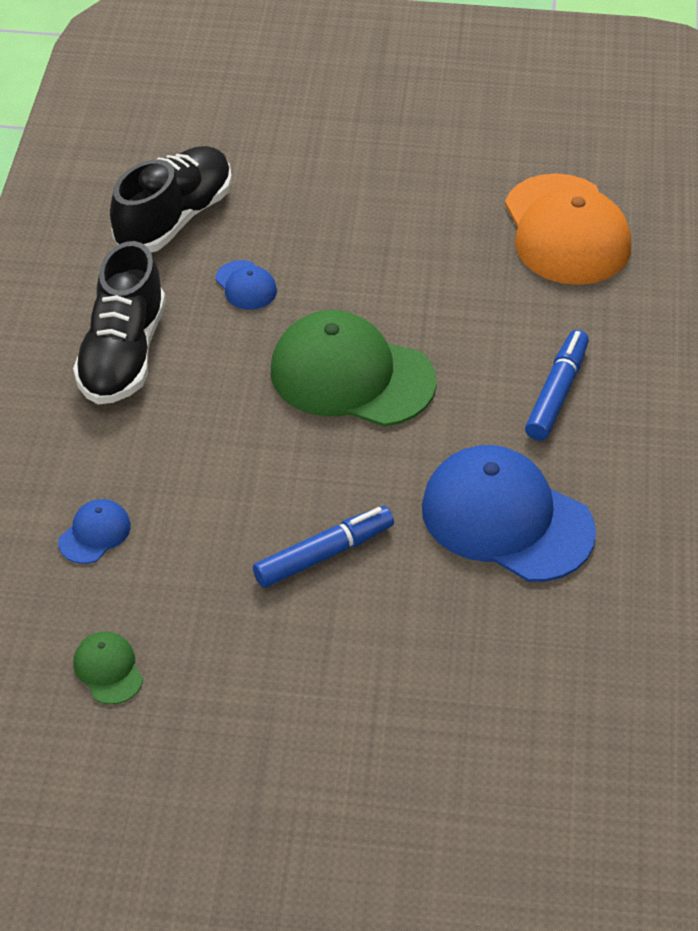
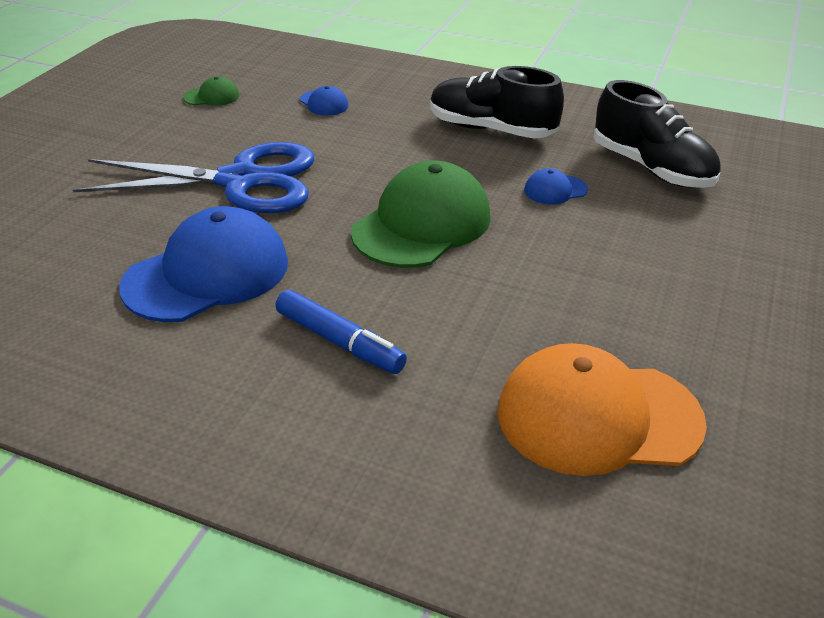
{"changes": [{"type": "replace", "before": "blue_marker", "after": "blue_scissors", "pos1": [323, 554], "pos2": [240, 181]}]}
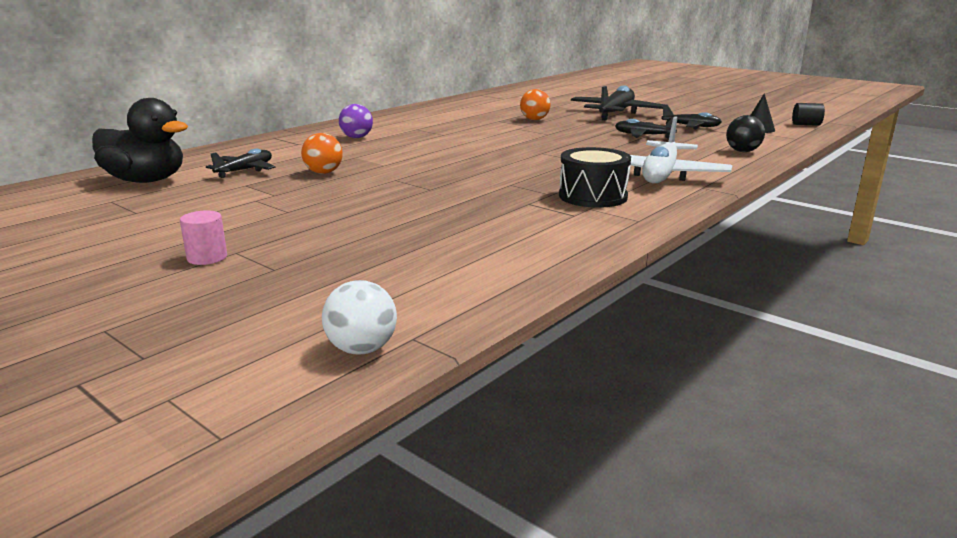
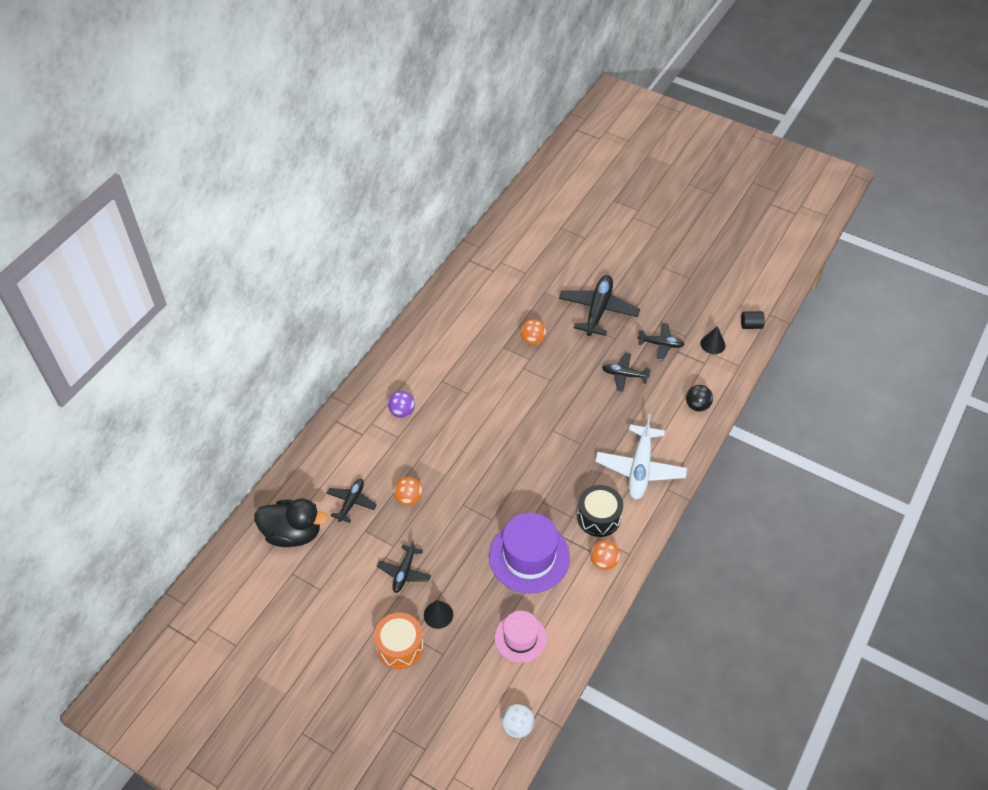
{"changes": [{"type": "replace", "before": "pink_cylinder", "after": "orange_drum", "pos1": [207, 257], "pos2": [400, 646]}, {"type": "insert", "after": "black_plane", "pos2": [404, 572]}, {"type": "insert", "after": "black_cone", "pos2": [438, 615]}, {"type": "insert", "after": "purple_hat", "pos2": [529, 557]}, {"type": "insert", "after": "pink_hat", "pos2": [520, 638]}, {"type": "insert", "after": "orange_ball", "pos2": [604, 562]}]}
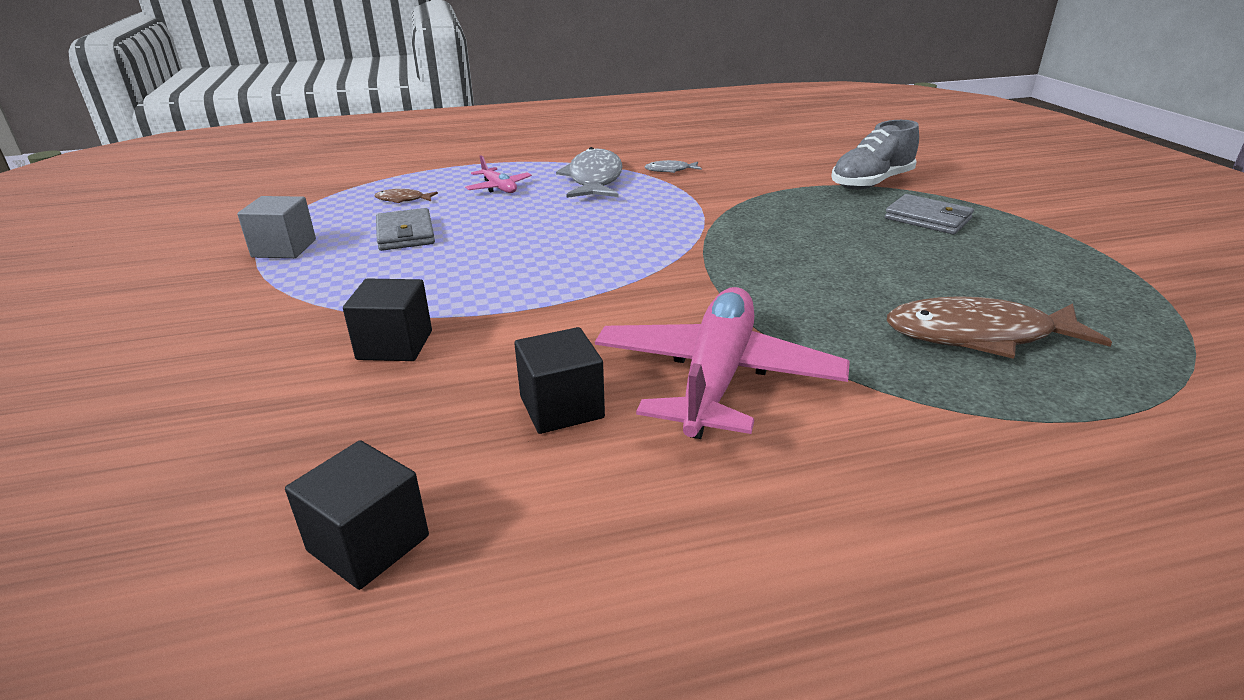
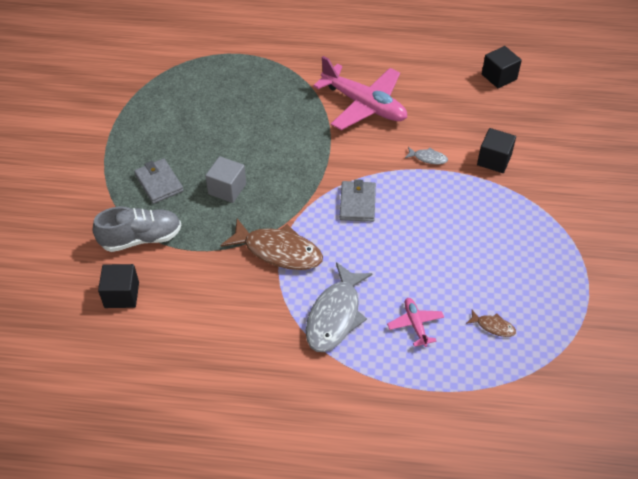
{"changes": [{"type": "move", "before": "grey_cube", "pos1": [284, 248], "pos2": [227, 189]}, {"type": "move", "before": "grey_wallet", "pos1": [405, 234], "pos2": [357, 203]}, {"type": "move", "before": "black_cube", "pos1": [561, 407], "pos2": [121, 295]}, {"type": "rotate", "before": "pink_plane", "pos1": [716, 377], "pos2": [364, 105], "turn": -90}, {"type": "move", "before": "grey_fish", "pos1": [670, 170], "pos2": [428, 158]}, {"type": "move", "before": "brown_fish", "pos1": [979, 335], "pos2": [278, 251]}]}
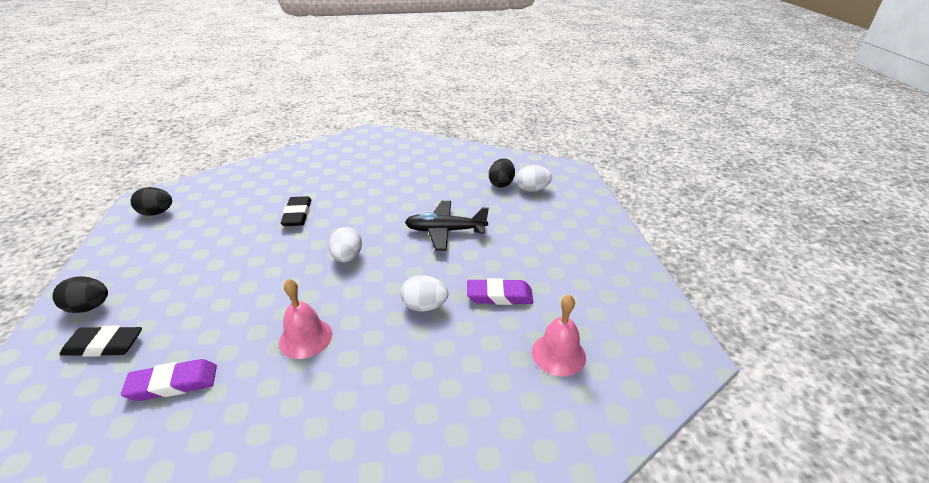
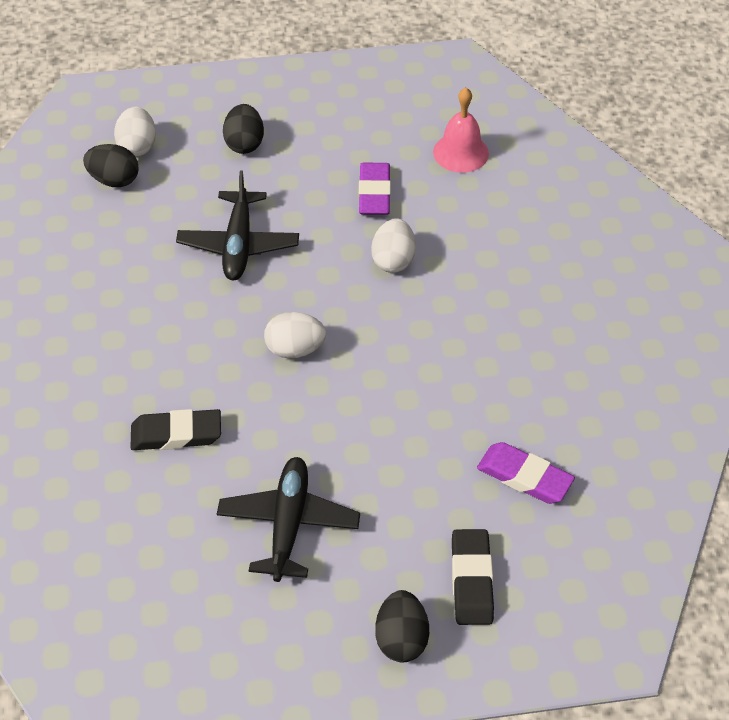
{"changes": [{"type": "rotate", "before": "purple_eraser", "pos1": [173, 383], "pos2": [524, 477], "turn": -45}, {"type": "move", "before": "black_egg", "pos1": [157, 213], "pos2": [244, 143]}, {"type": "delete", "before": "pink_bell", "pos1": [305, 338]}, {"type": "insert", "after": "black_plane", "pos2": [288, 524]}]}
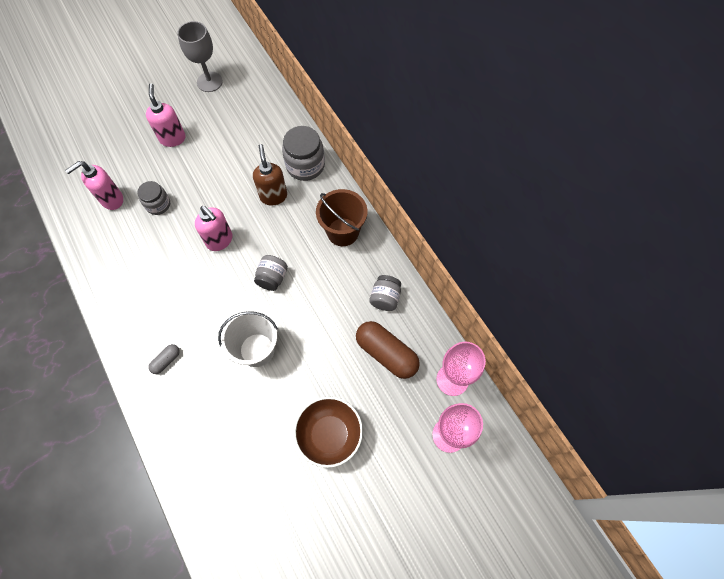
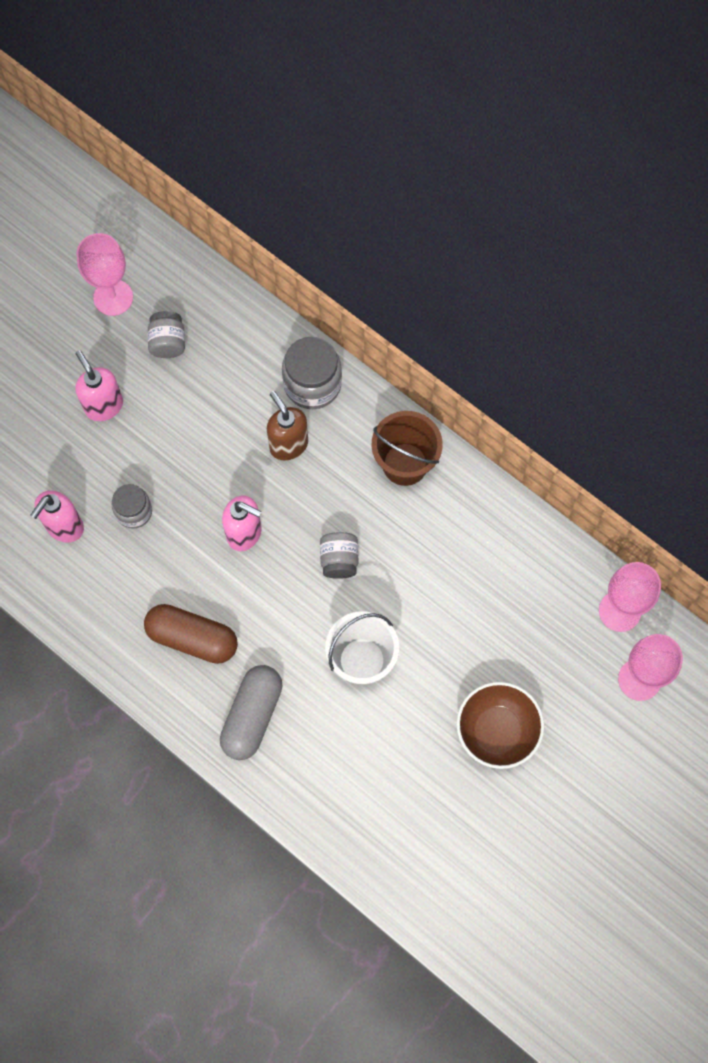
{"changes": [{"type": "resize", "before": "grey_capsule", "pos1": [166, 361], "pos2": [252, 716], "scale": 2.06}, {"type": "recolor", "before": "grey_goblet", "after": "pink_goblet", "pos1": [209, 82], "pos2": [113, 297]}, {"type": "move", "before": "brown_capsule", "pos1": [386, 353], "pos2": [192, 638]}, {"type": "move", "before": "grey_jar", "pos1": [385, 298], "pos2": [168, 342]}]}
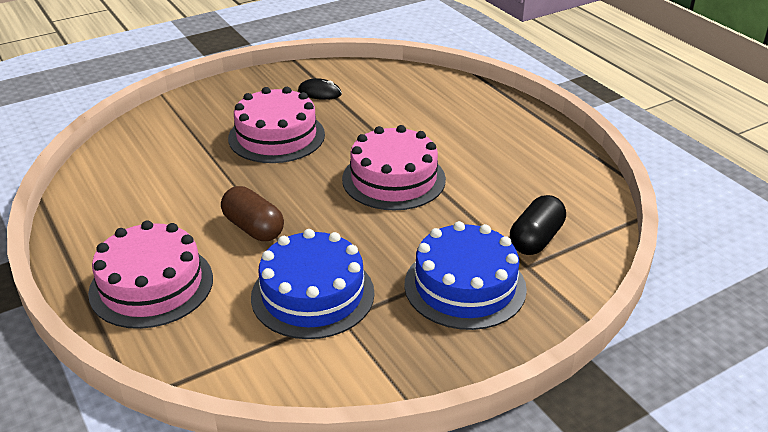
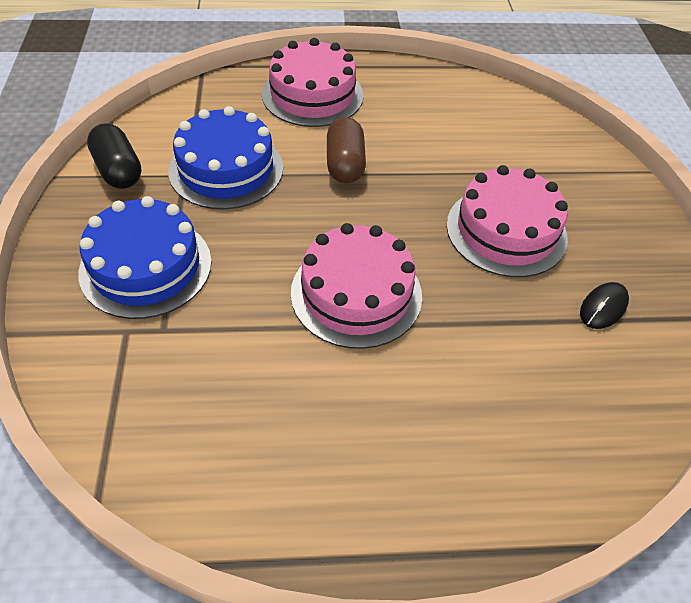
{"changes": [{"type": "rotate", "before": "brown_capsule", "pos1": [253, 228], "pos2": [345, 164], "turn": -75}, {"type": "move", "before": "black_capsule", "pos1": [536, 239], "pos2": [118, 170]}]}
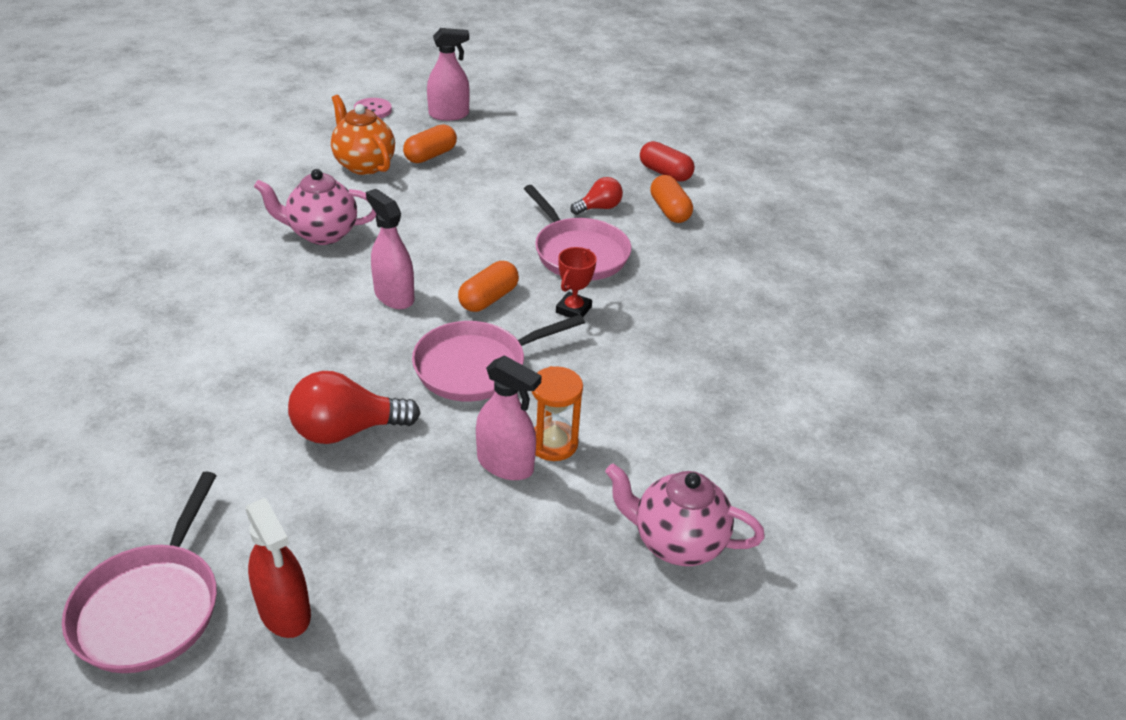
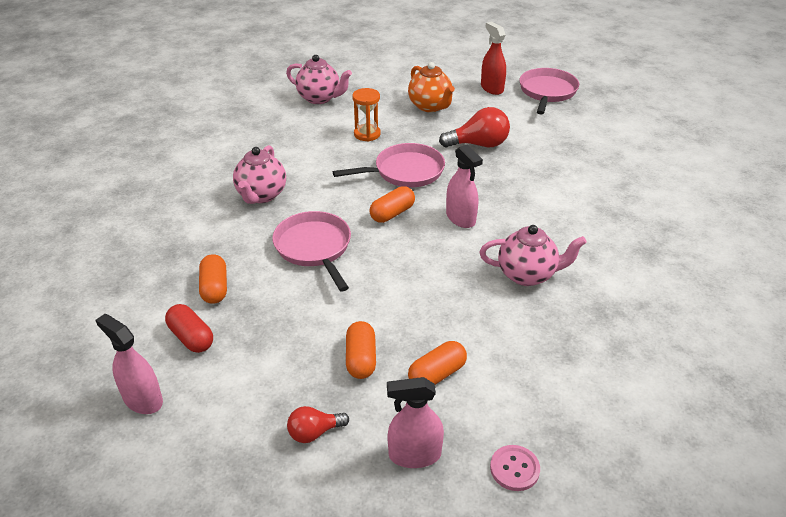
{"changes": [{"type": "move", "before": "orange_teapot", "pos1": [364, 165], "pos2": [430, 106]}, {"type": "move", "before": "pink_spray_bottle", "pos1": [505, 464], "pos2": [143, 399]}, {"type": "delete", "before": "red_trophy", "pos1": [573, 310]}, {"type": "move", "before": "red_light_bulb", "pos1": [599, 208], "pos2": [314, 432]}, {"type": "insert", "after": "pink_teapot", "pos2": [261, 195]}, {"type": "insert", "after": "orange_capsule", "pos2": [361, 359]}]}
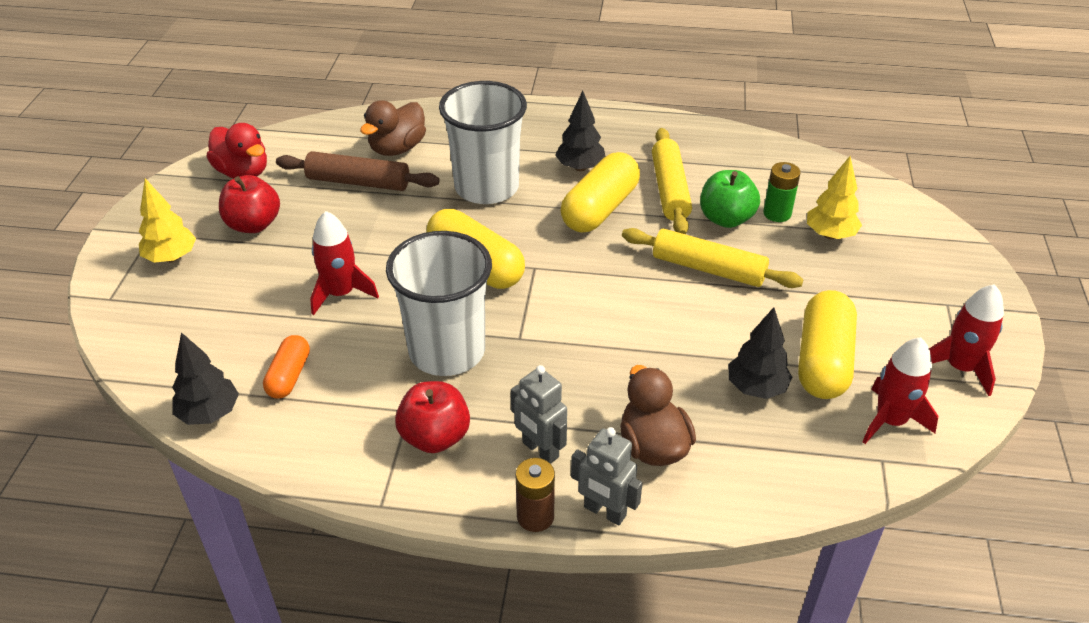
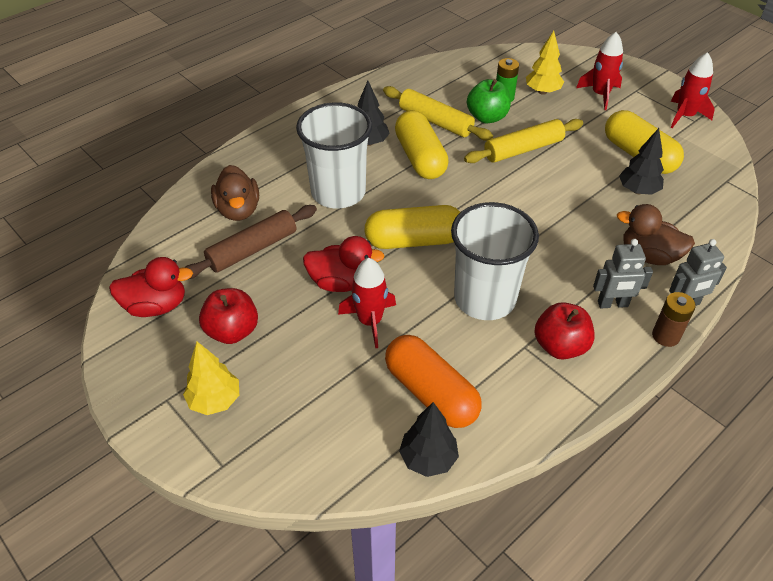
{"changes": [{"type": "resize", "before": "orange_capsule", "pos1": [289, 376], "pos2": [431, 393], "scale": 1.76}, {"type": "move", "before": "red_rocket", "pos1": [890, 420], "pos2": [600, 95]}, {"type": "insert", "after": "red_duck", "pos2": [341, 282]}]}
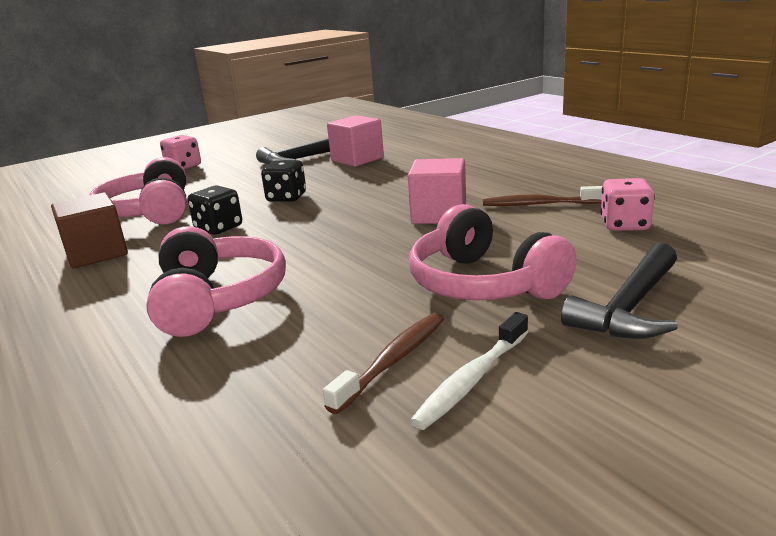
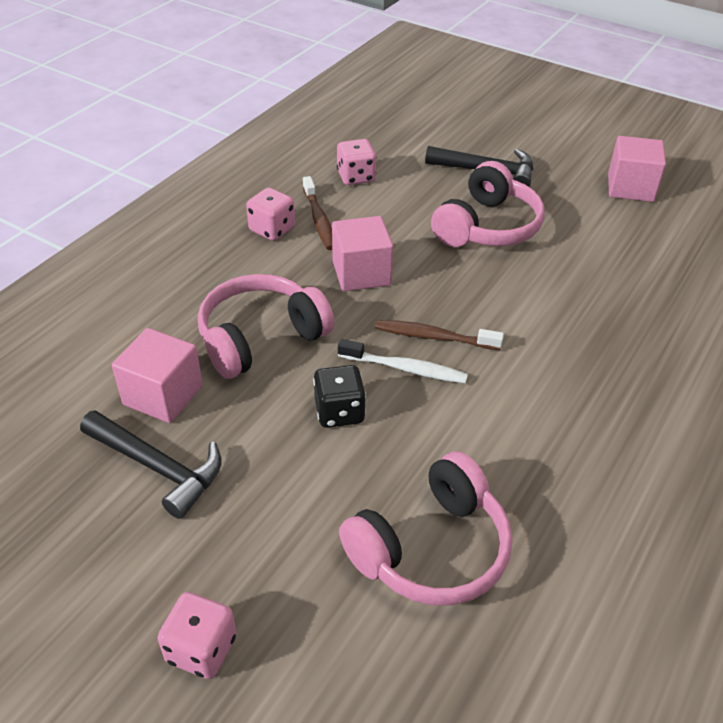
{"changes": [{"type": "delete", "before": "brown_cube", "pos1": [96, 253]}, {"type": "move", "before": "pink_headphones", "pos1": [218, 299], "pos2": [260, 338]}, {"type": "delete", "before": "black_dice", "pos1": [219, 228]}, {"type": "move", "before": "brown_toothbrush", "pos1": [393, 360], "pos2": [434, 337]}, {"type": "move", "before": "white_toothbrush", "pos1": [471, 380], "pos2": [405, 368]}, {"type": "insert", "after": "pink_dice", "pos2": [272, 229]}, {"type": "insert", "after": "pink_cube", "pos2": [630, 187]}]}
